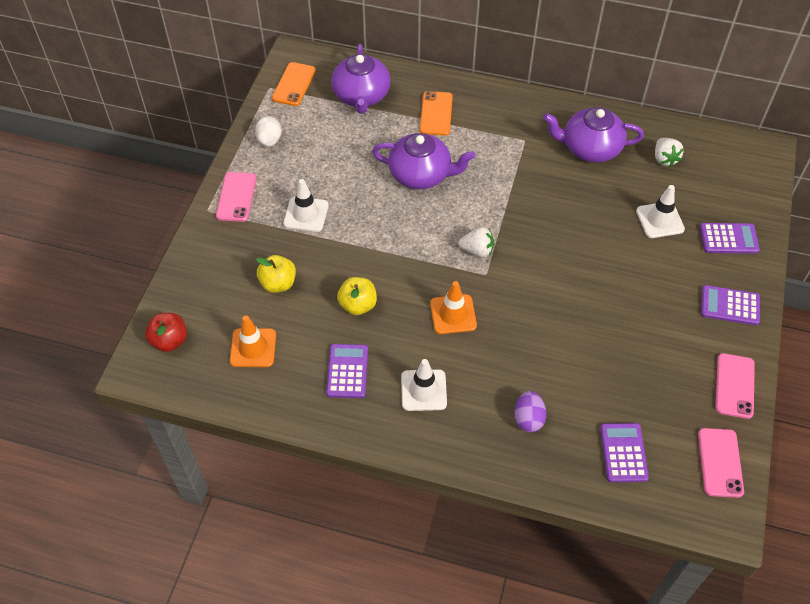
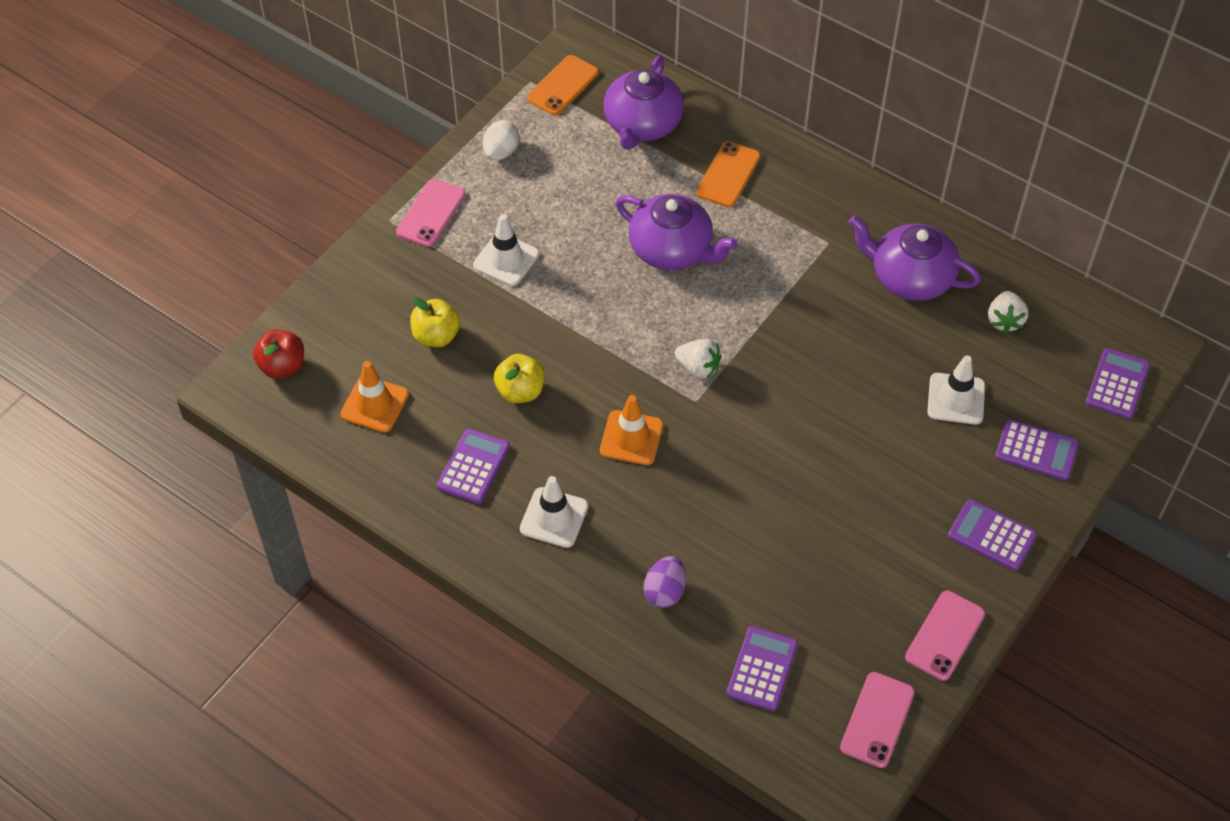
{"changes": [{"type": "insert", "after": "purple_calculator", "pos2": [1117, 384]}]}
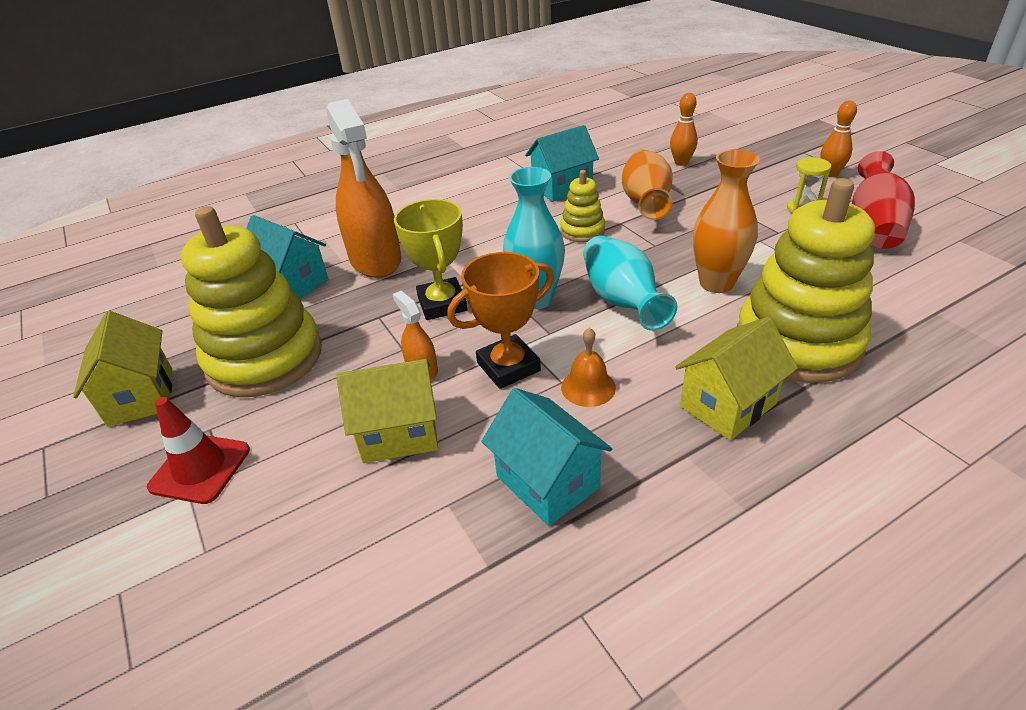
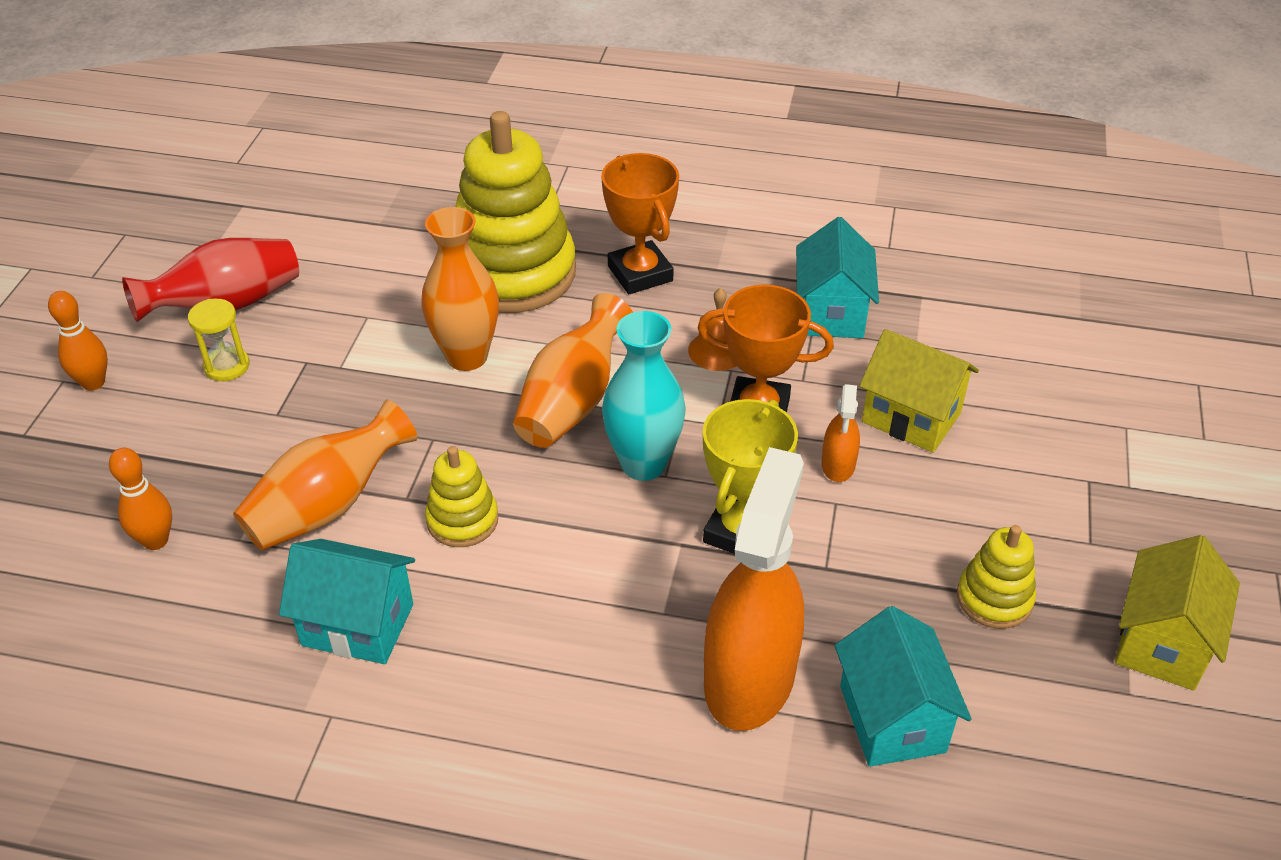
{"changes": [{"type": "delete", "before": "red_traffic_cone", "pos1": [200, 468]}, {"type": "resize", "before": "yellow_stacking_toy", "pos1": [265, 358], "pos2": [994, 598], "scale": 0.47}, {"type": "recolor", "before": "turquoise_vase", "after": "orange_vase", "pos1": [622, 301], "pos2": [572, 401]}, {"type": "replace", "before": "yellow_house", "after": "orange_trophy", "pos1": [727, 405], "pos2": [640, 273]}]}
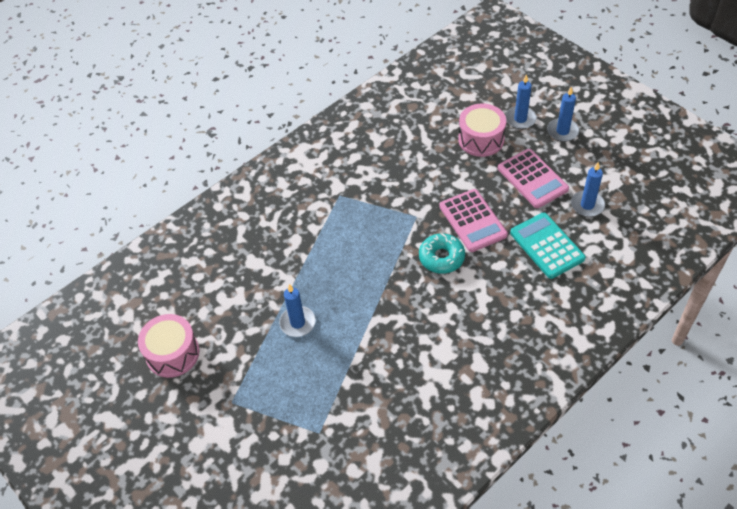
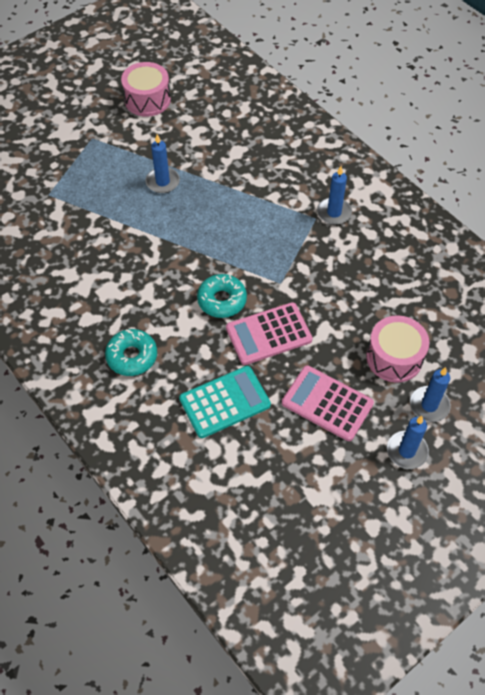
{"changes": [{"type": "rotate", "before": "pink_calculator", "pos1": [532, 179], "pos2": [327, 403], "turn": 60}, {"type": "move", "before": "blue_candle", "pos1": [587, 205], "pos2": [334, 213]}, {"type": "insert", "after": "turquoise_donut", "pos2": [132, 356]}]}
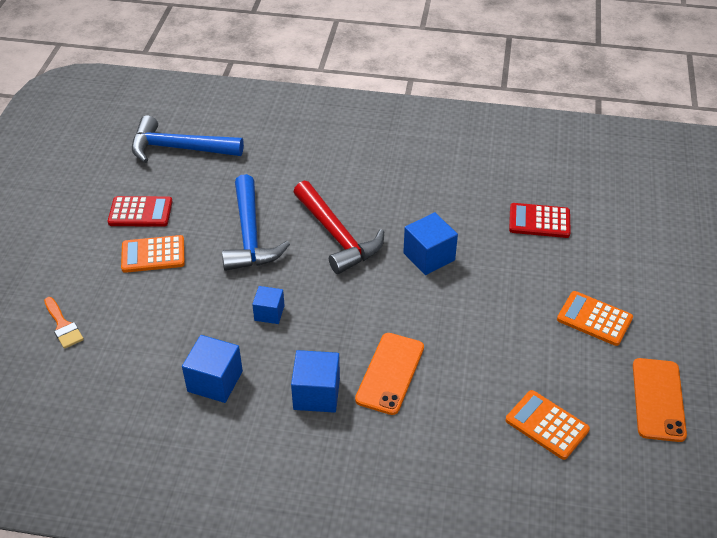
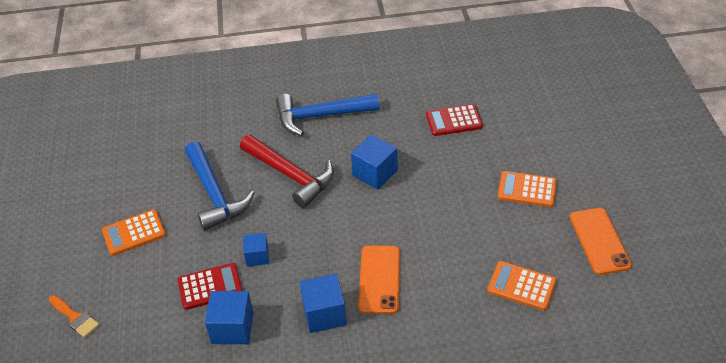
{"changes": [{"type": "move", "before": "red_calculator", "pos1": [140, 212], "pos2": [210, 287]}, {"type": "move", "before": "blue_hammer", "pos1": [179, 148], "pos2": [320, 116]}]}
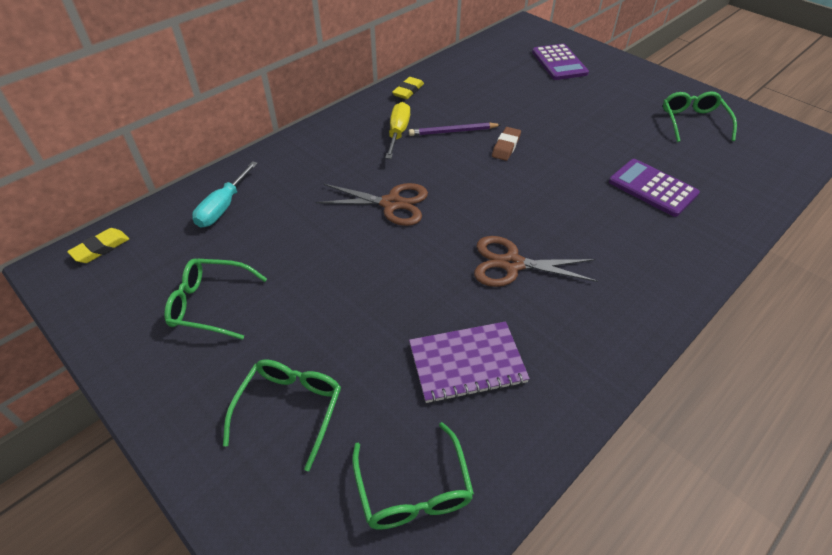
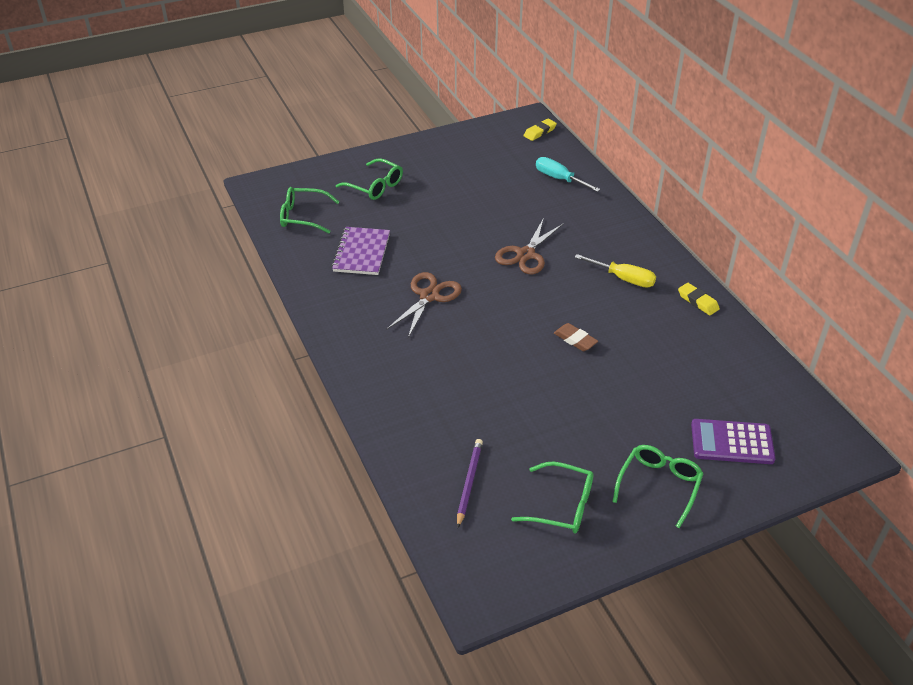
{"changes": [{"type": "rotate", "before": "yellow_eraser", "pos1": [101, 248], "pos2": [539, 132], "turn": 75}, {"type": "move", "before": "green_glasses", "pos1": [210, 304], "pos2": [659, 485]}, {"type": "move", "before": "purple_pencil", "pos1": [453, 132], "pos2": [469, 483]}, {"type": "delete", "before": "purple_calculator", "pos1": [652, 188]}]}
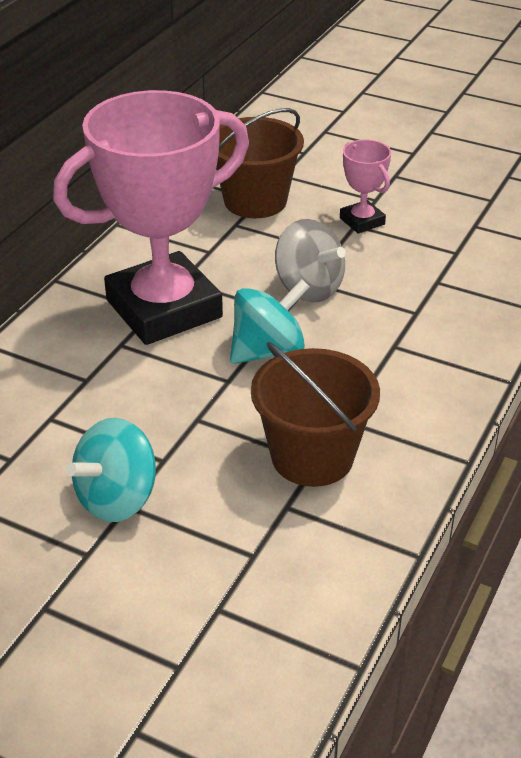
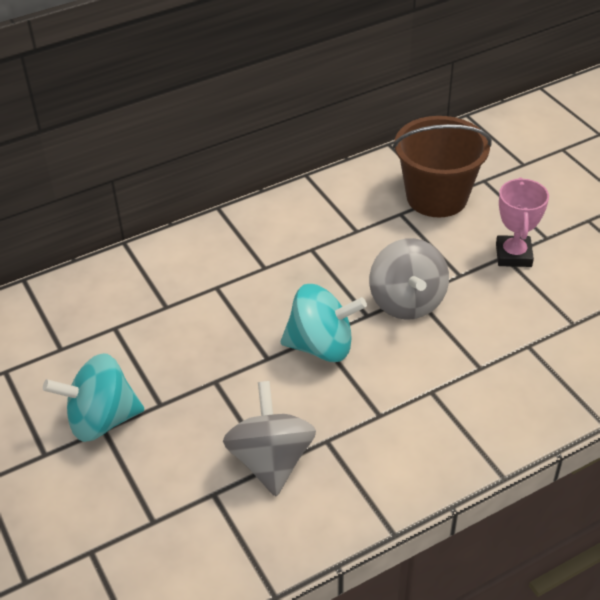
{"changes": [{"type": "delete", "before": "pink_trophy", "pos1": [164, 309]}, {"type": "replace", "before": "brown_bucket", "after": "grey_spinning_top", "pos1": [312, 456], "pos2": [271, 460]}]}
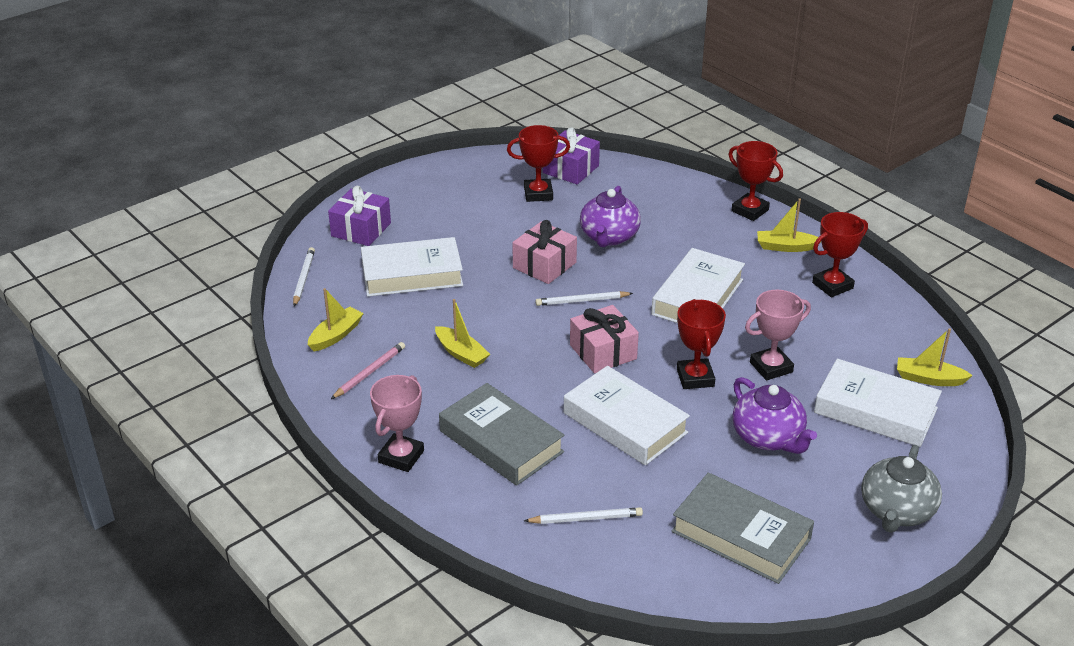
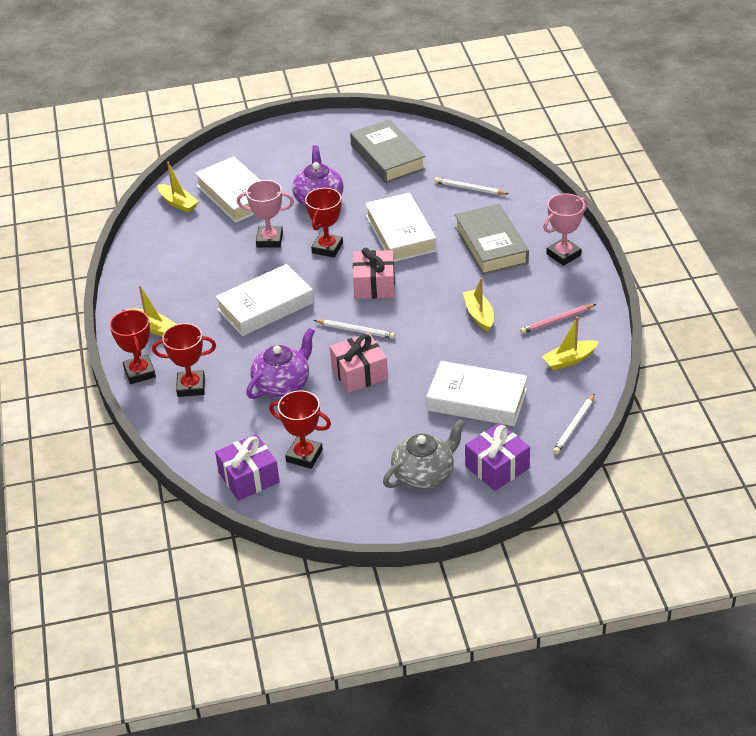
{"changes": [{"type": "move", "before": "red_trophy", "pos1": [832, 285], "pos2": [191, 386]}, {"type": "move", "before": "grey_teapot", "pos1": [896, 511], "pos2": [424, 474]}]}
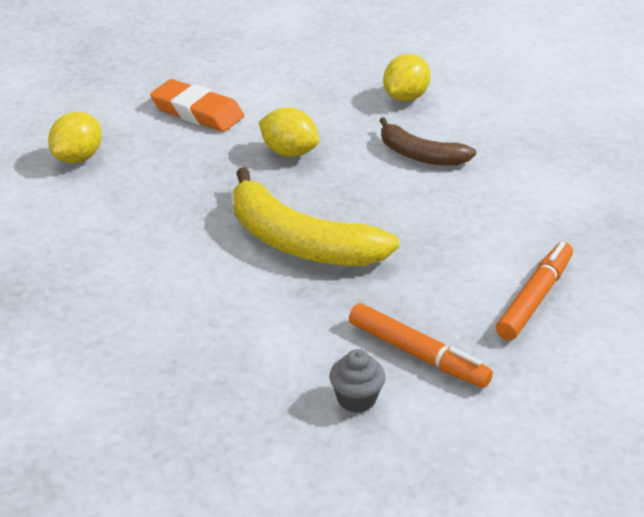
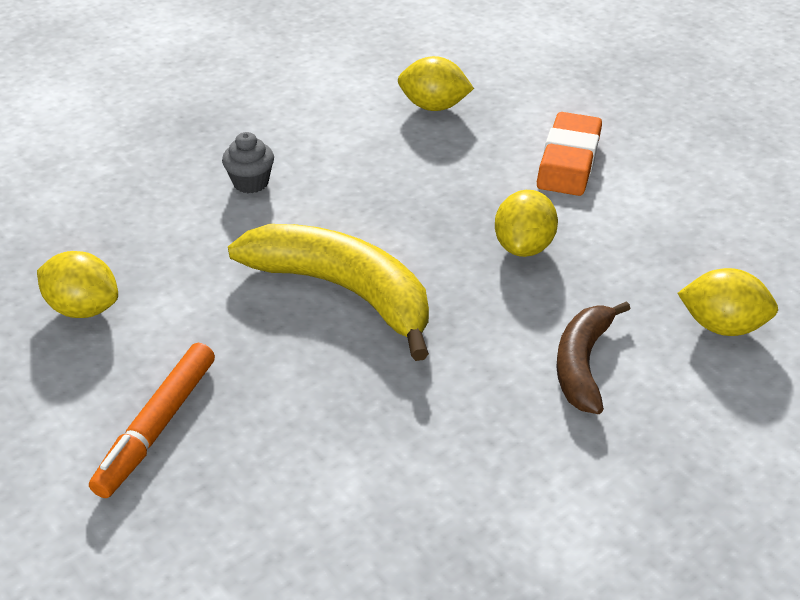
{"changes": [{"type": "rotate", "before": "yellow_banana", "pos1": [300, 242], "pos2": [343, 291], "turn": 105}, {"type": "move", "before": "grey_cupcake", "pos1": [356, 399], "pos2": [250, 182]}, {"type": "delete", "before": "orange_marker", "pos1": [534, 298]}, {"type": "insert", "after": "yellow_lemon", "pos2": [83, 308]}]}
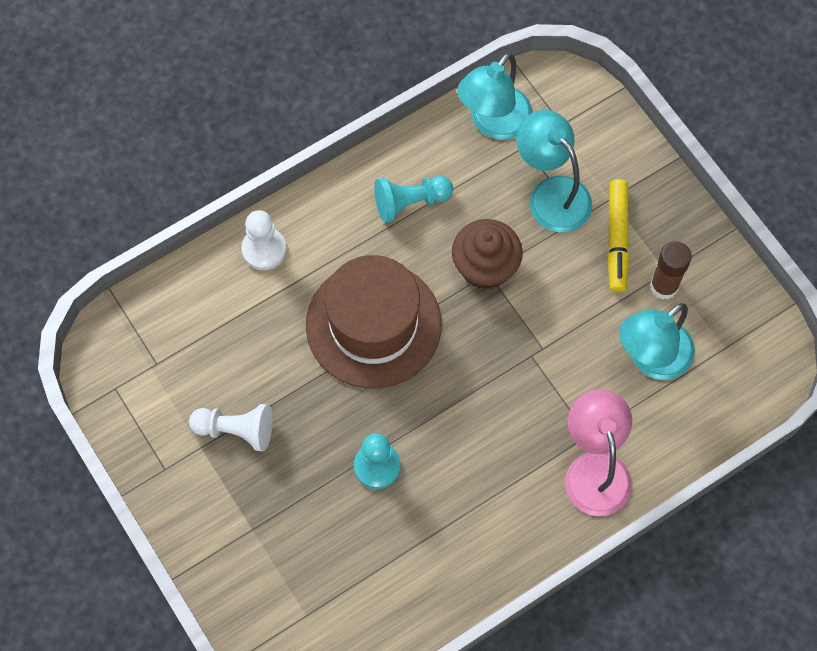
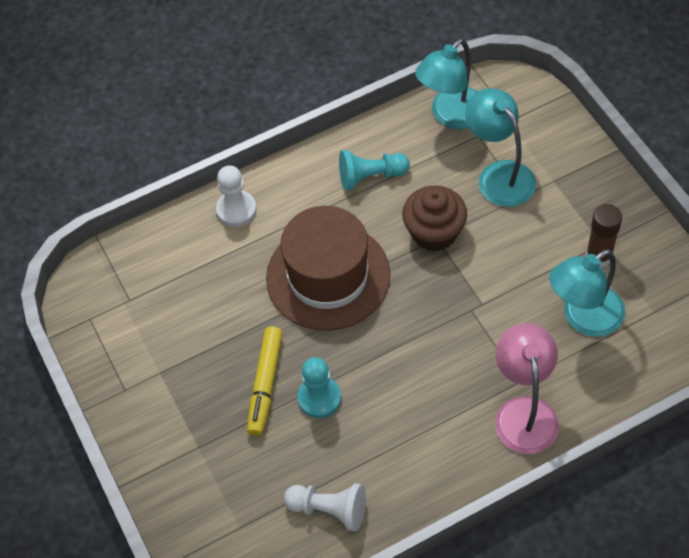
{"changes": [{"type": "move", "before": "white_pawn", "pos1": [236, 430], "pos2": [329, 509]}, {"type": "move", "before": "yellow_marker", "pos1": [617, 239], "pos2": [265, 384]}]}
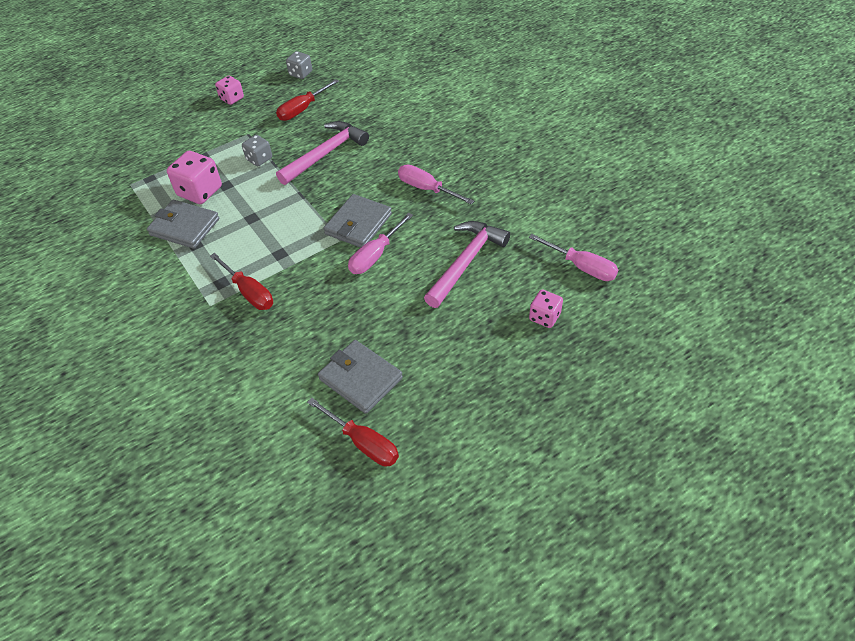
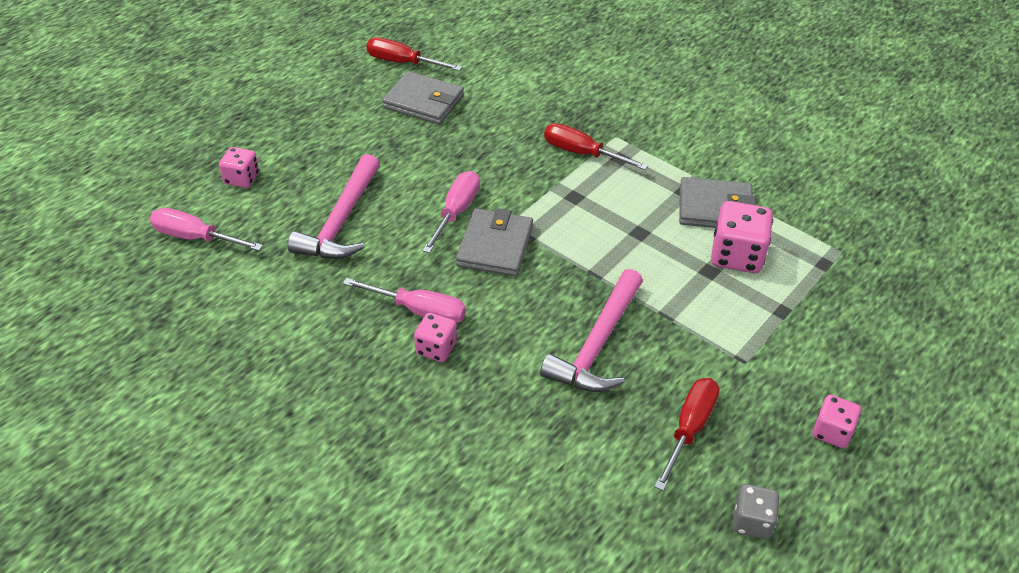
{"changes": [{"type": "delete", "before": "grey_dice", "pos1": [259, 159]}, {"type": "insert", "after": "pink_dice", "pos2": [436, 348]}]}
